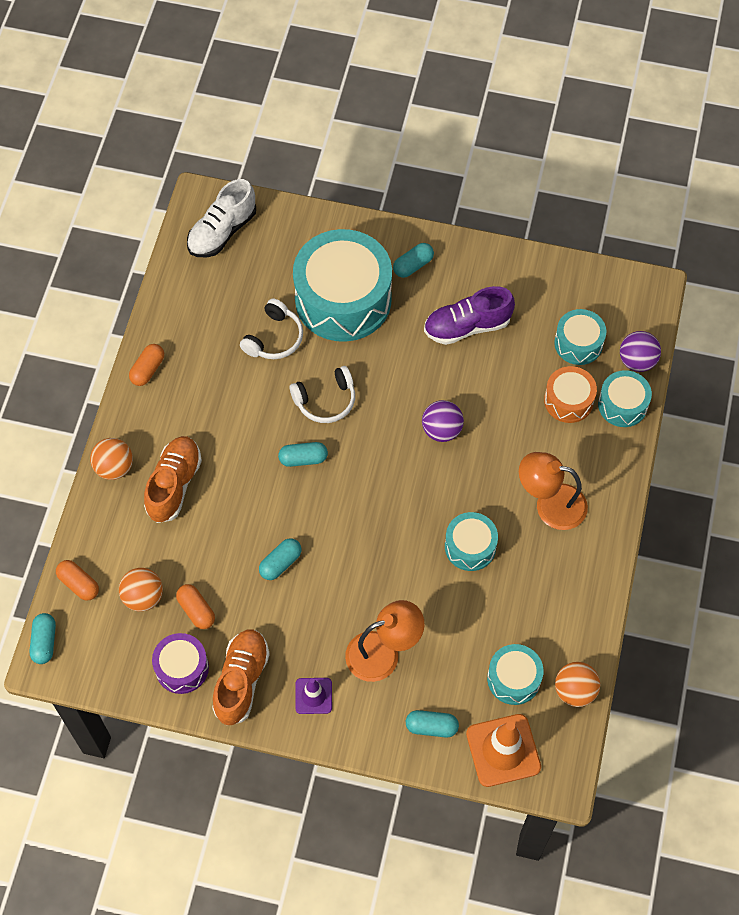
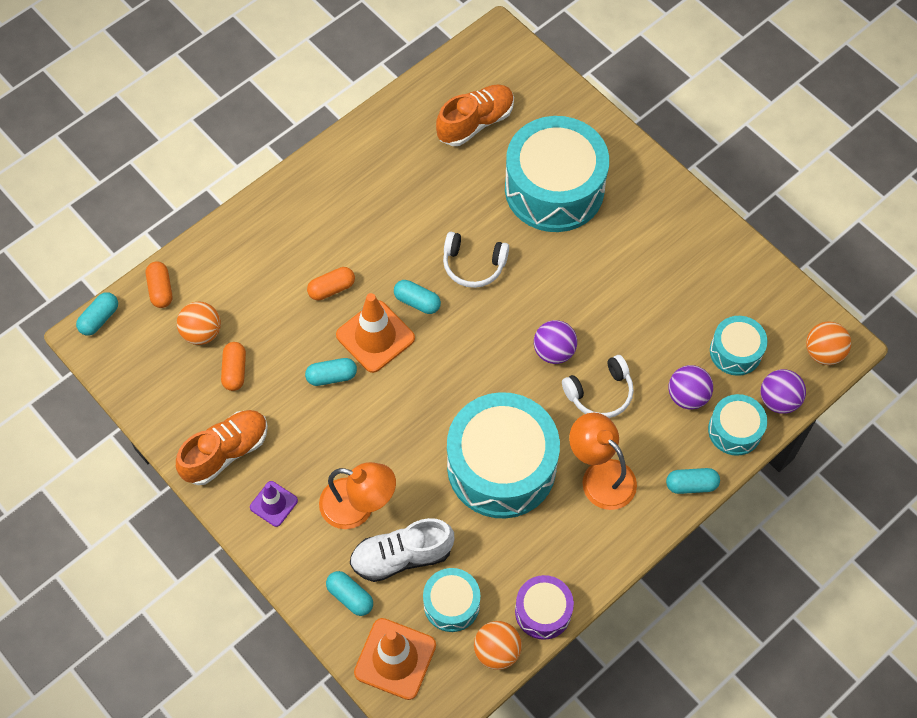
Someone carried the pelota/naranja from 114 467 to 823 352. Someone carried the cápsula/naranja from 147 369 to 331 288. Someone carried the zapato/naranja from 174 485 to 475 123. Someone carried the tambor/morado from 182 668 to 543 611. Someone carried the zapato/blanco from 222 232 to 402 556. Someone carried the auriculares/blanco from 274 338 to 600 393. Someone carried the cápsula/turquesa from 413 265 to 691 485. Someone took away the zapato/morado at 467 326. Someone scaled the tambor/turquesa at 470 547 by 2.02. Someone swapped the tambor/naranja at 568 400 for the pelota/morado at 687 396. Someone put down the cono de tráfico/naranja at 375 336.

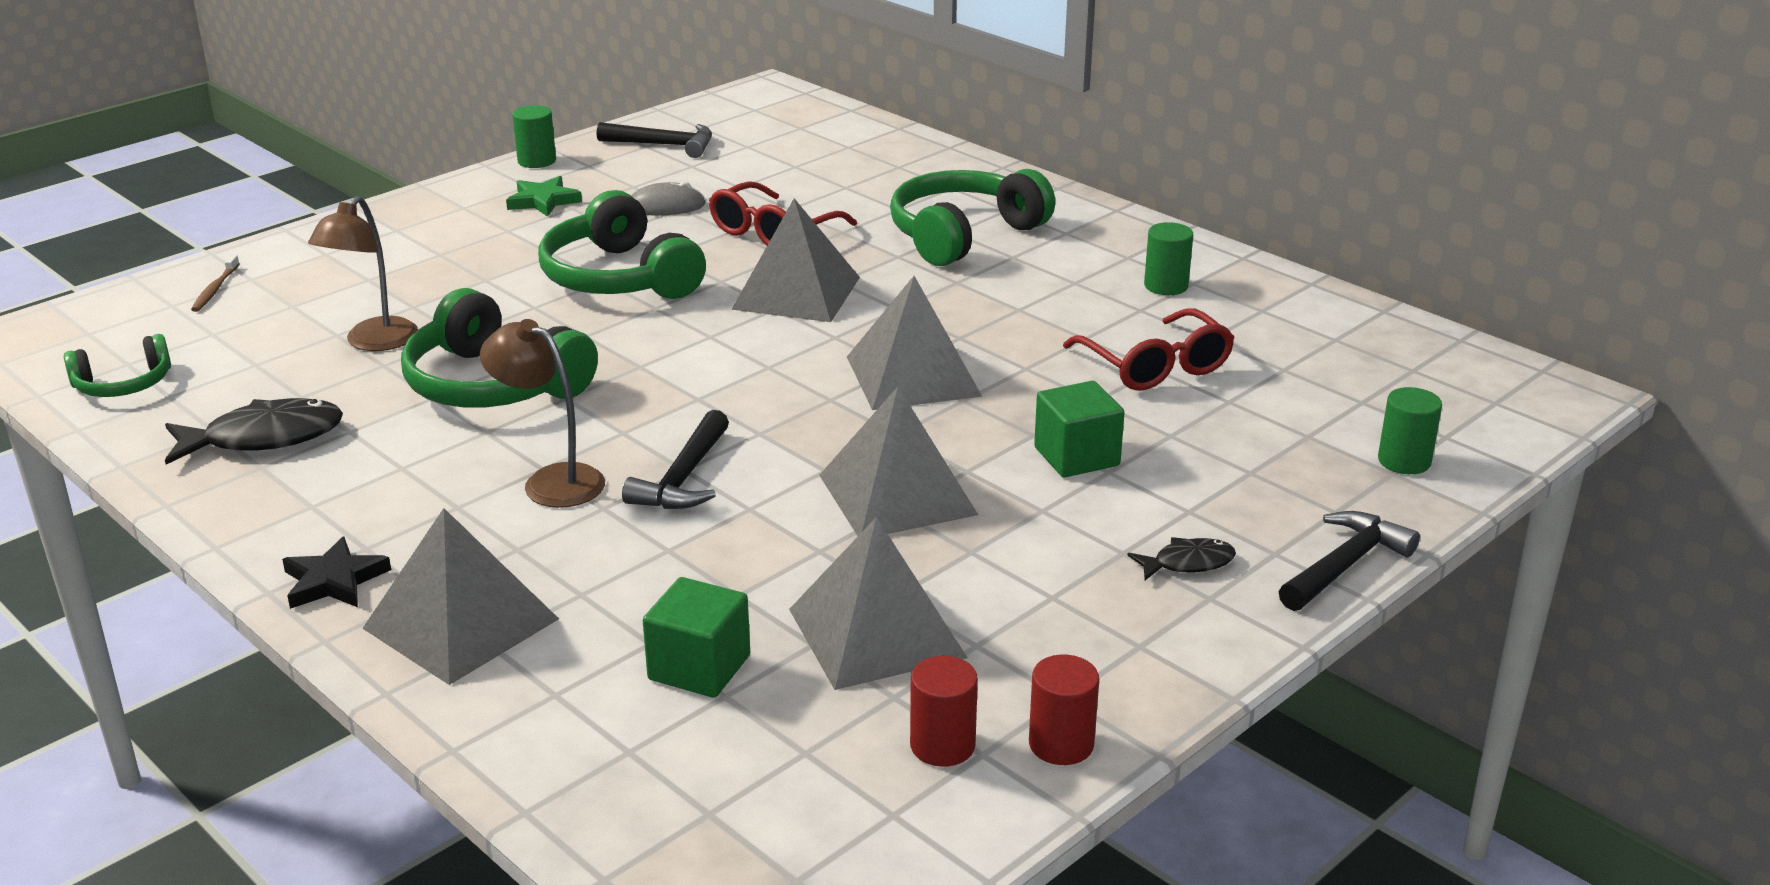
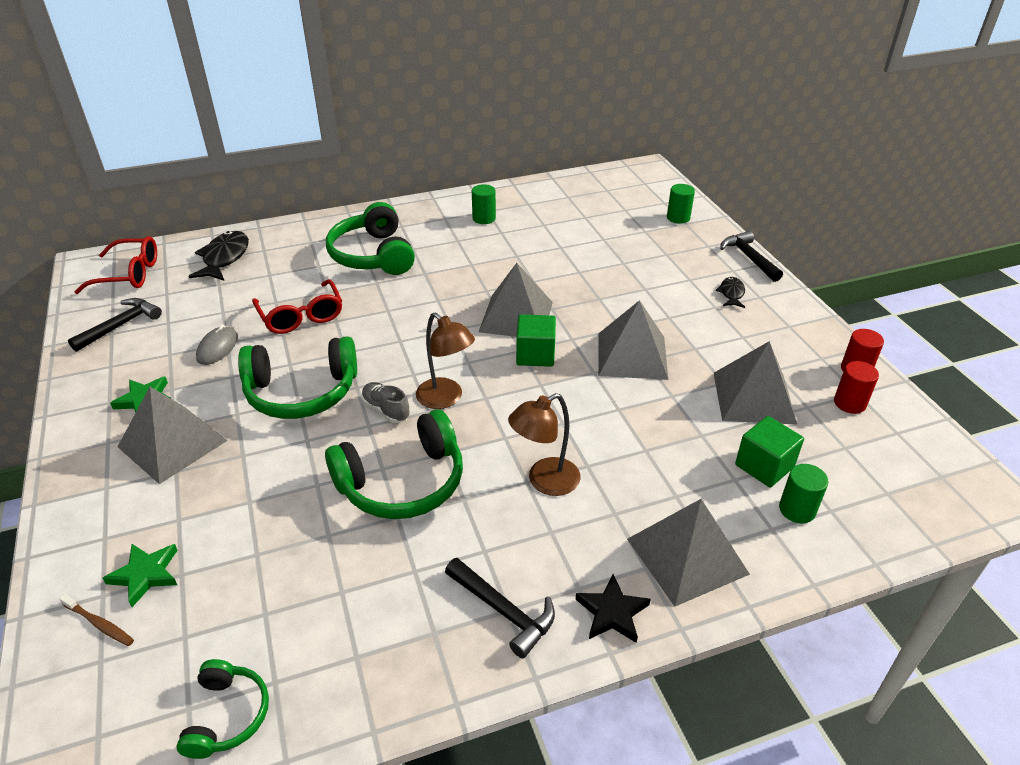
Someone carried the pez/negro from 264 438 to 224 258. Someone carried the lámpara/marrón from 374 342 to 446 399. Someone carried the cilindro/verde from 537 161 to 797 509. Someone carried the martillo/negro from 683 478 to 503 611. Someone carried the pirámide/gris from 796 293 to 172 443. Someone carried the cubo/verde from 1076 456 to 535 355. Someone carried the gafas/rojo from 1155 366 to 129 274. Someone put down the estrella/verde at 145 575. Someone put down the zapato/gris at 386 410.

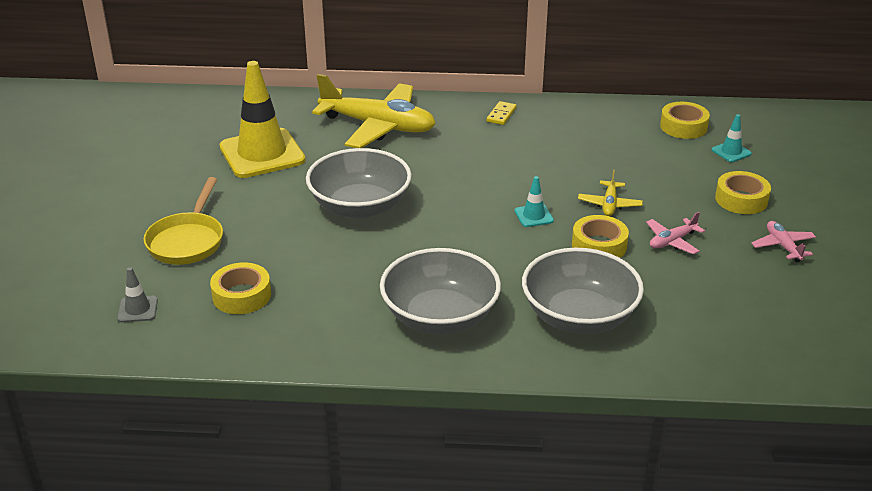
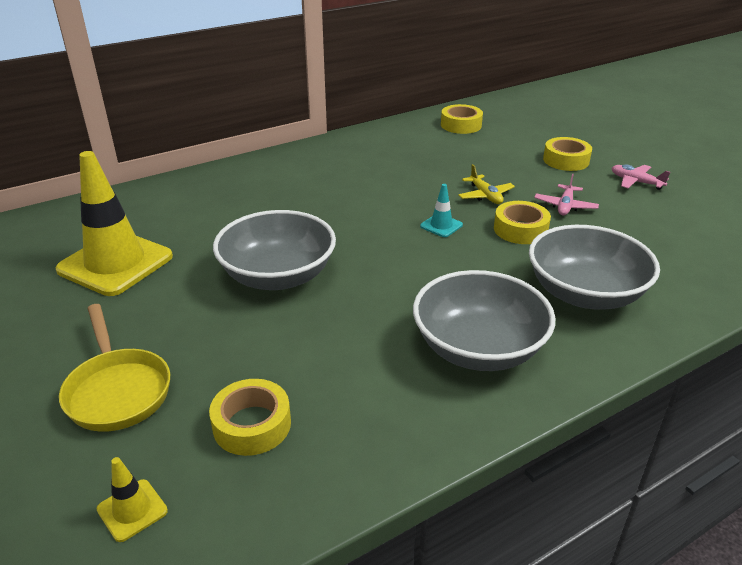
Someone repainted the cono de tráfico/gris at 137 309, which became the cono de tráfico/amarillo at 132 510. Someone took away the avión/amarillo at 378 126. Someone took away the ficha de dominó/amarillo at 501 115. Someone took away the cono de tráfico/turquesa at 731 152.

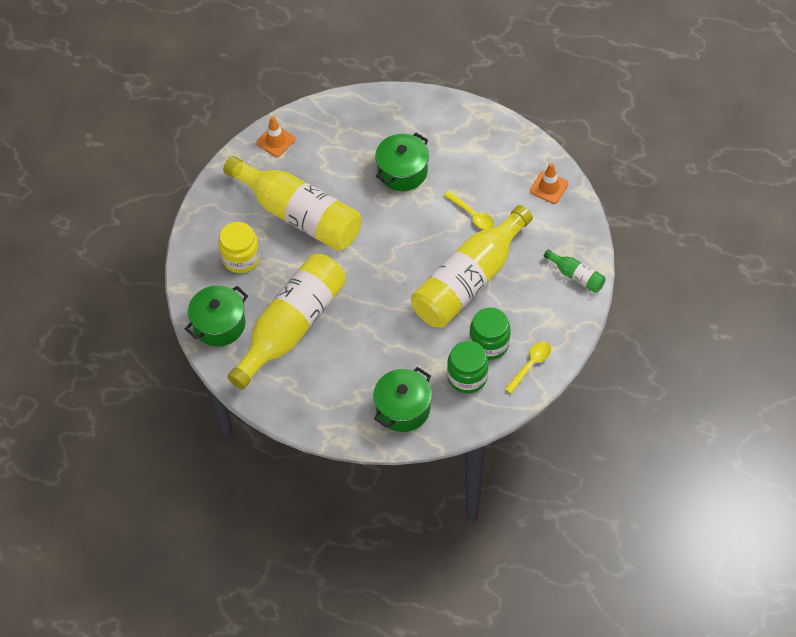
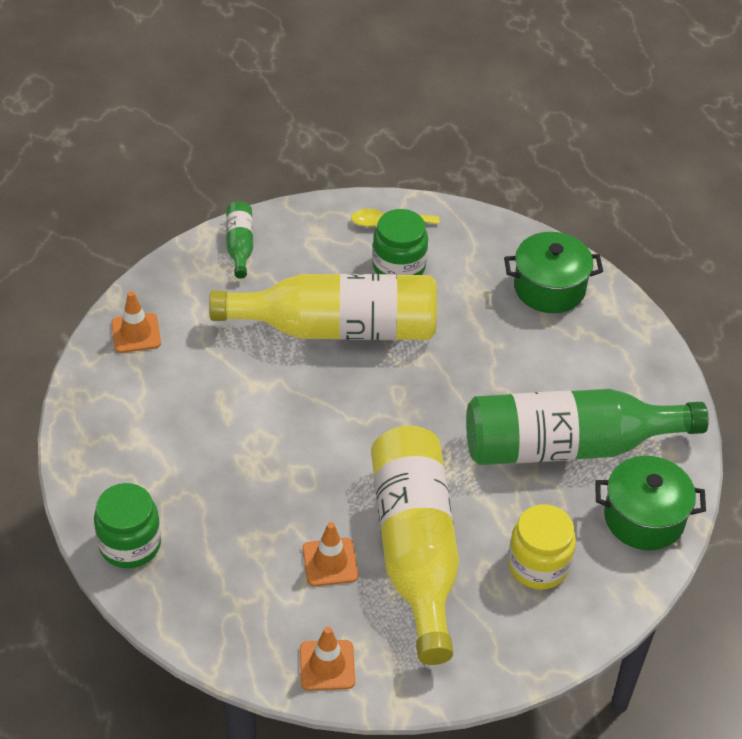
Someone repainted the botella/amarillo at 291 327, which became the botella/verde at 568 446. Someone took away the olla/verde at 402 171. Someone took away the cuchara/amarillo at 472 215. Someone carried the tarro/verde from 467 377 to 130 544. Someone put down the cono de tráfico/naranja at 330 562.

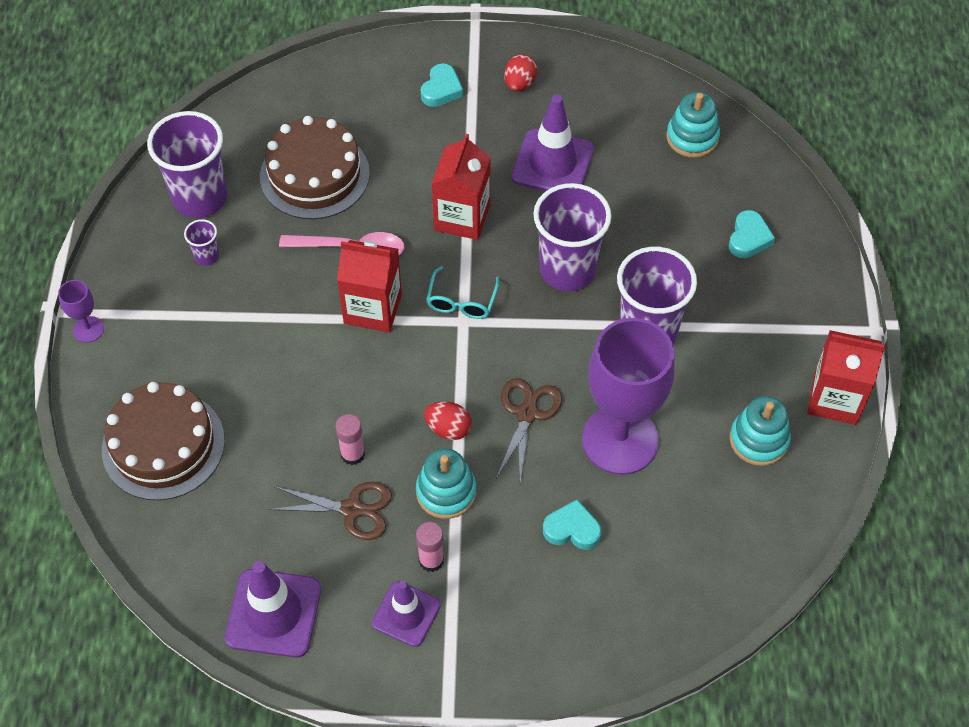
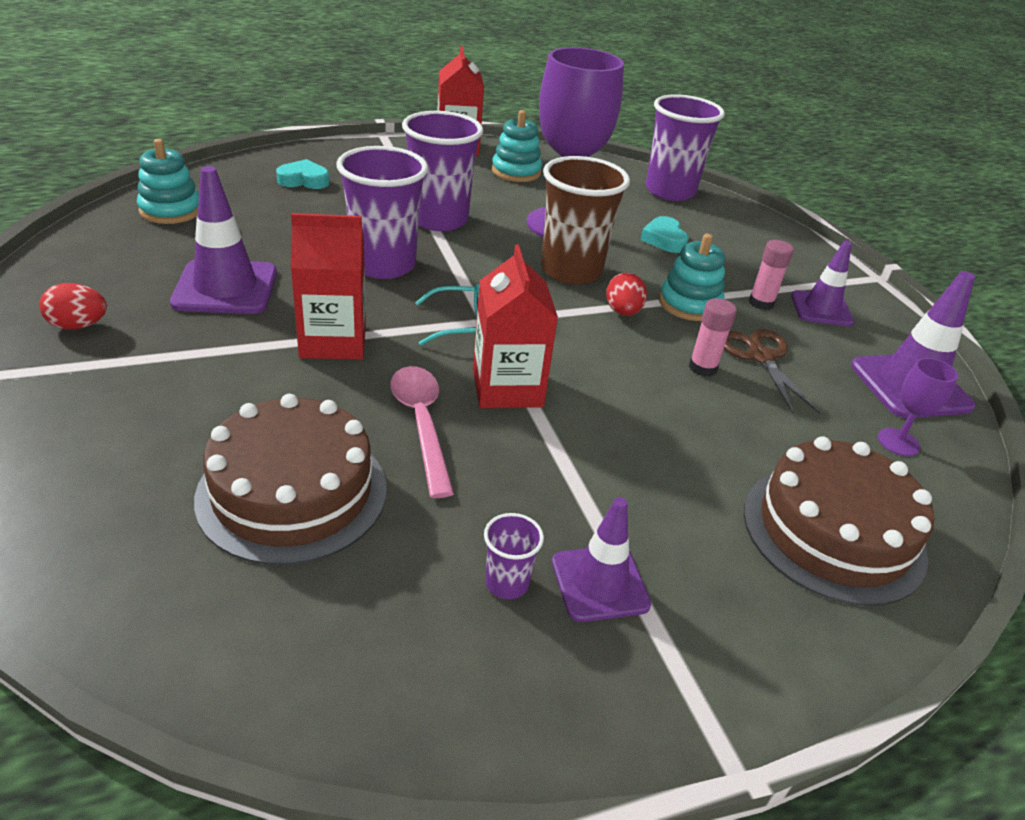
Someone carried the copa/morado from 88 329 to 898 442. Someone carried the vaso/morado from 200 198 to 670 191. Someone took away the corazón/turquesa at 441 89. Someone swapped the tijeras/marrón at 527 414 for the vaso/marrón at 571 271. Someone put down the cono de tráfico/morado at 600 583.

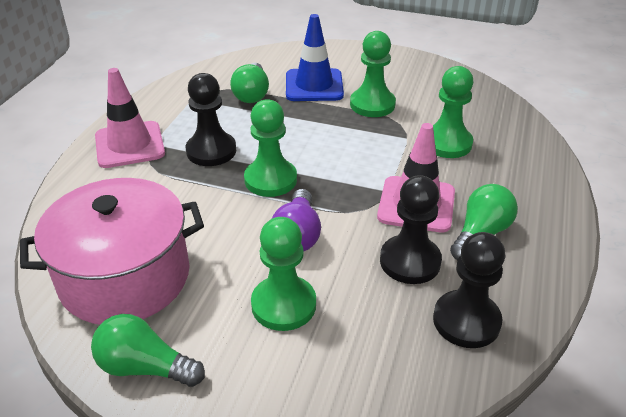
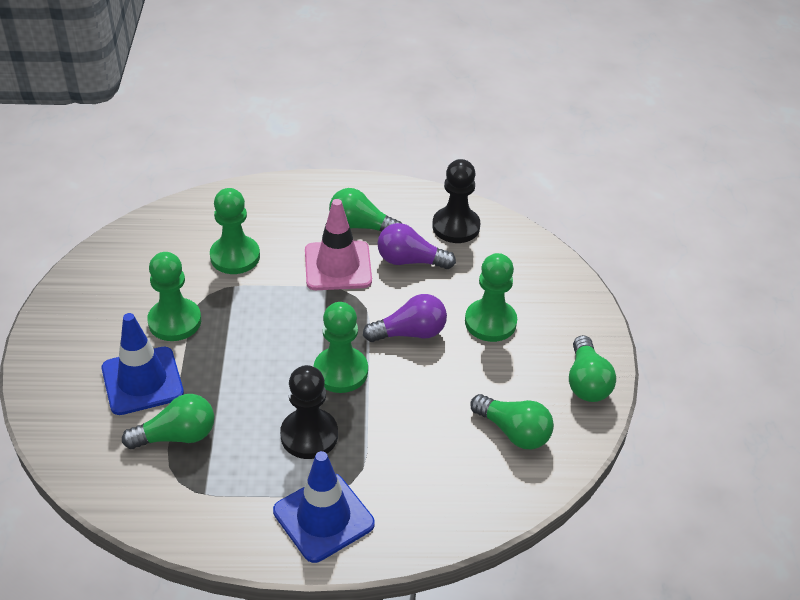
Someone swapped the olla/rosa at 125 277 for the bombilla/verde at 513 432. Someone repainted the cono de tráfico/rosa at 129 145, which became the cono de tráfico/azul at 323 517. Someone swapped the peón/negro at 410 261 for the bombilla/morado at 410 261.

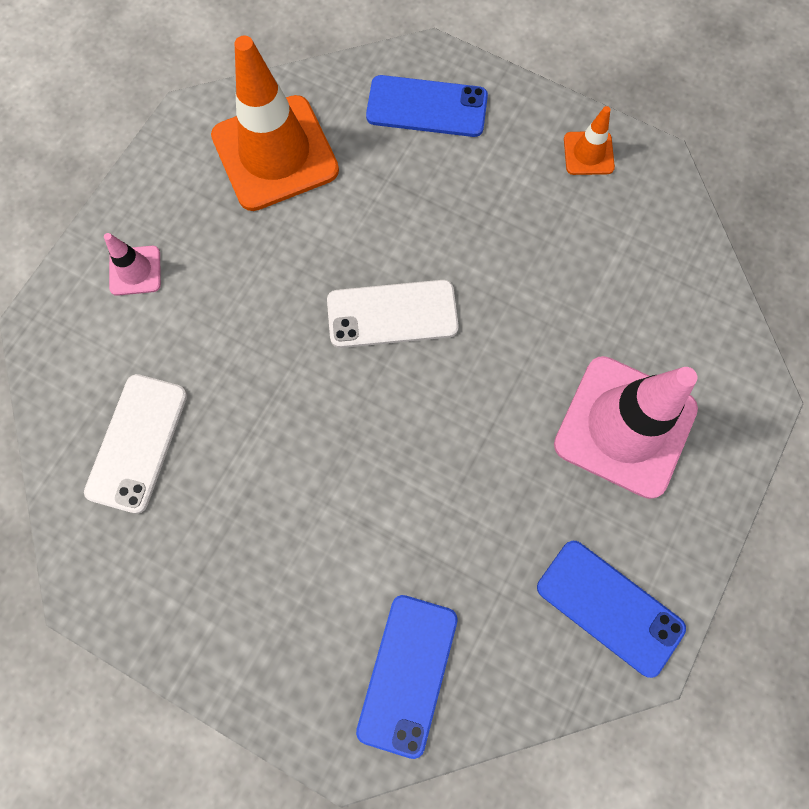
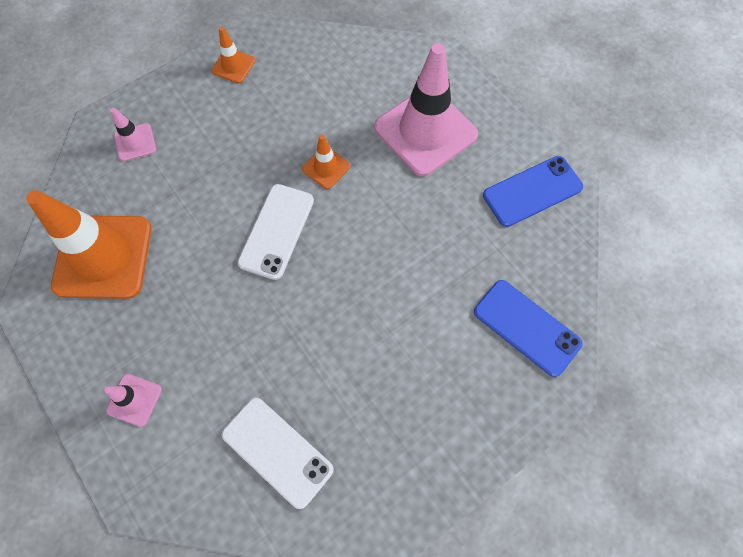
Someone swapped the móvil/azul at 427 107 for the cono de tráfico/rosa at 135 142. Someone put down the cono de tráfico/naranja at 326 168.

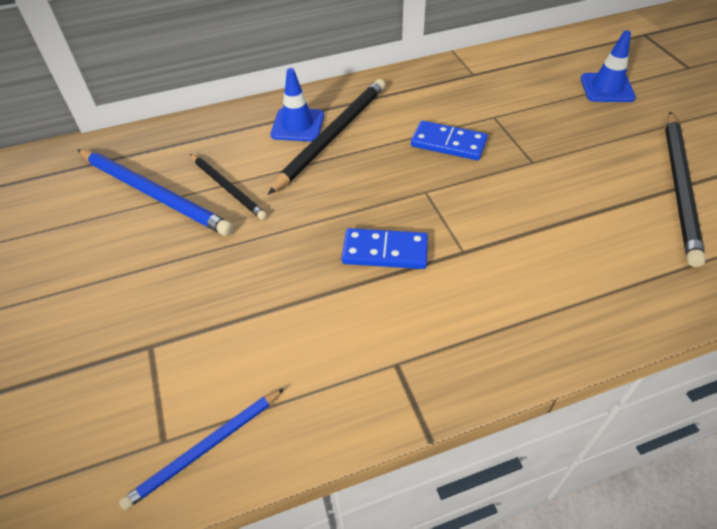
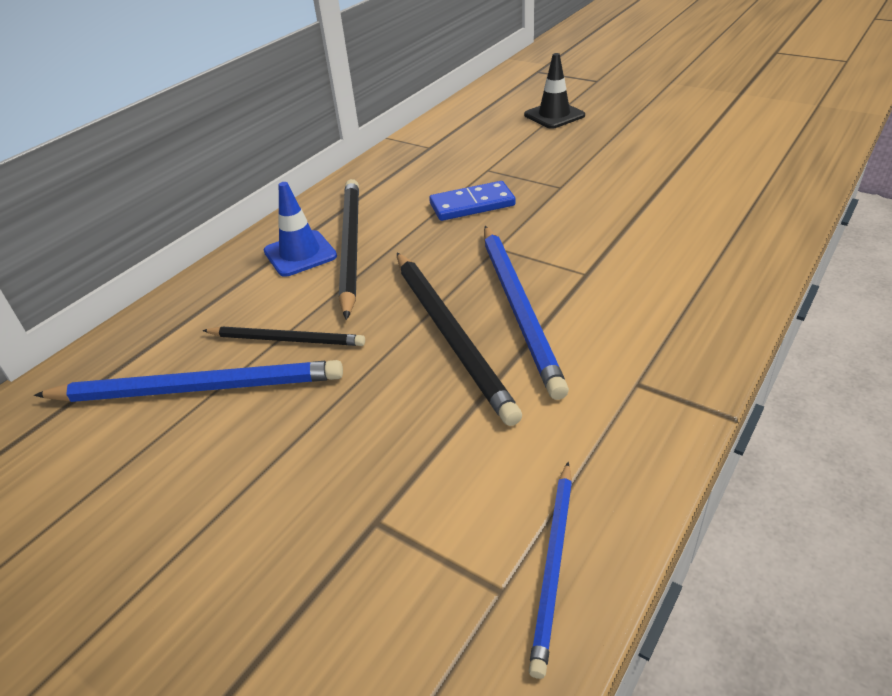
Someone swapped the ficha de dominó/azul at 385 252 for the lápiz/azul at 519 308. Someone repainted the cono de tráfico/azul at 607 88, which became the cono de tráfico/negro at 554 115. Someone carried the lápiz/negro from 679 187 to 451 335.

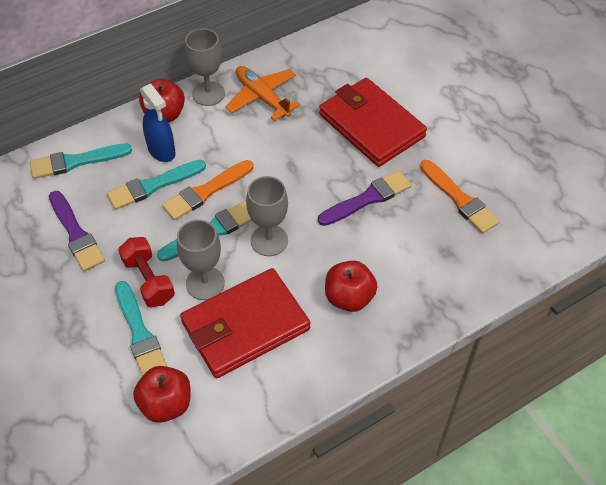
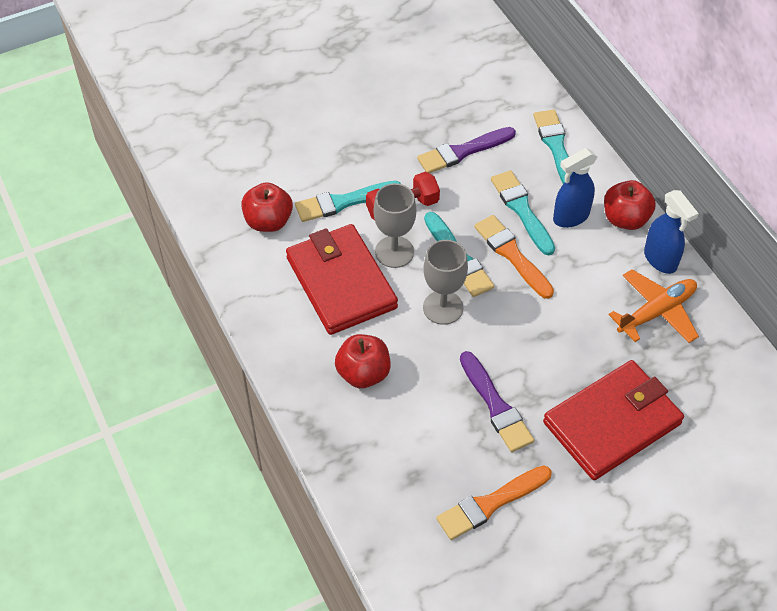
Someone swapped the copa/gris at 208 93 for the pulverizador/azul at 660 260.

